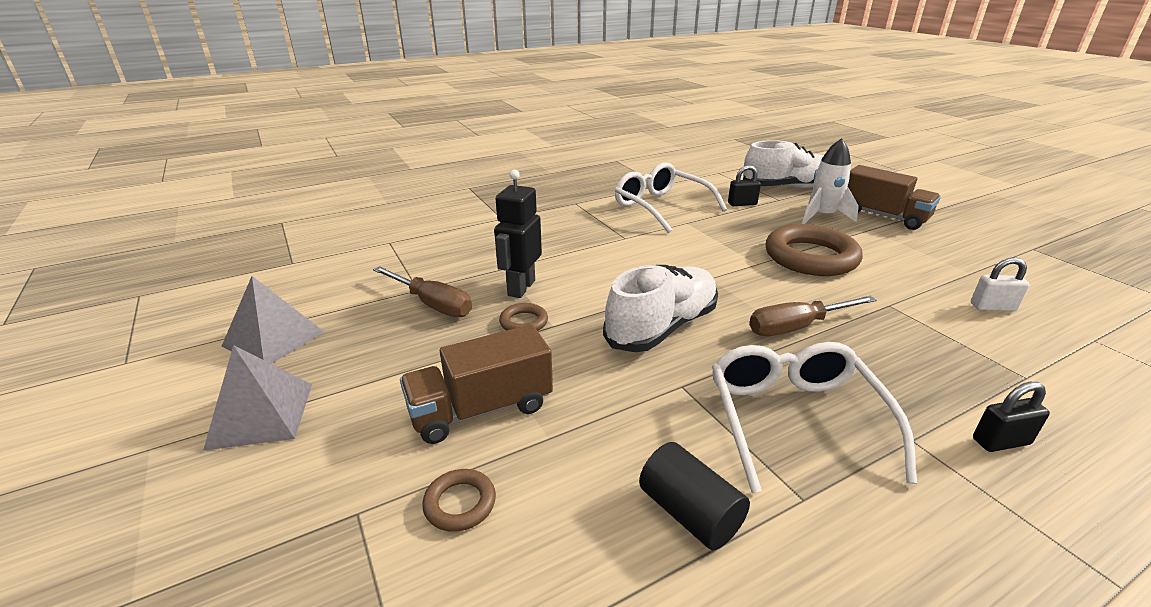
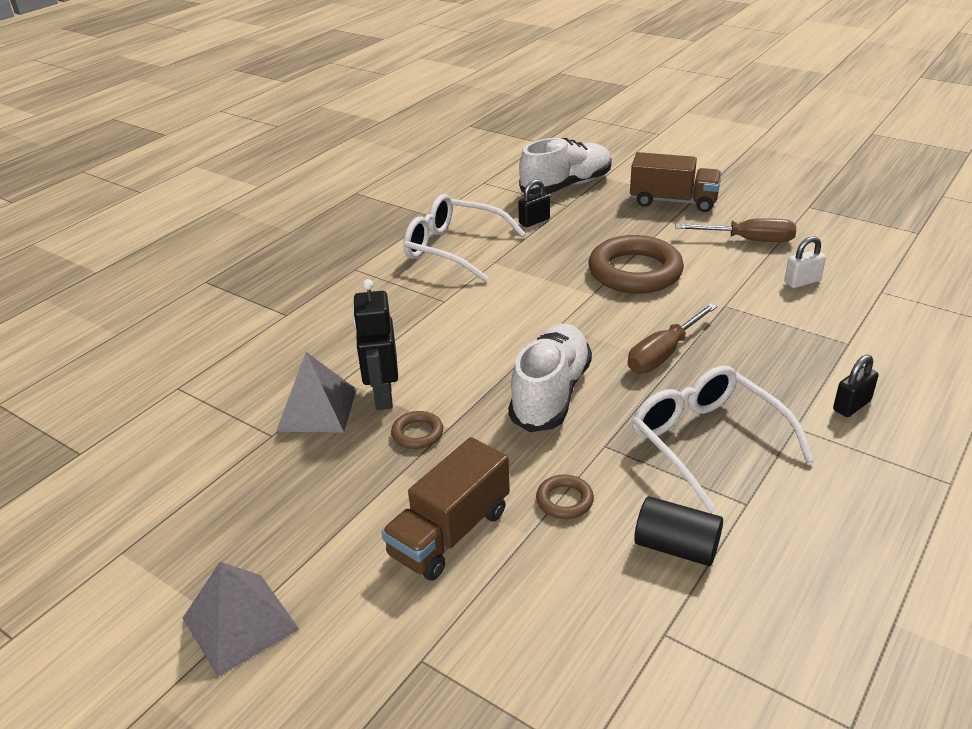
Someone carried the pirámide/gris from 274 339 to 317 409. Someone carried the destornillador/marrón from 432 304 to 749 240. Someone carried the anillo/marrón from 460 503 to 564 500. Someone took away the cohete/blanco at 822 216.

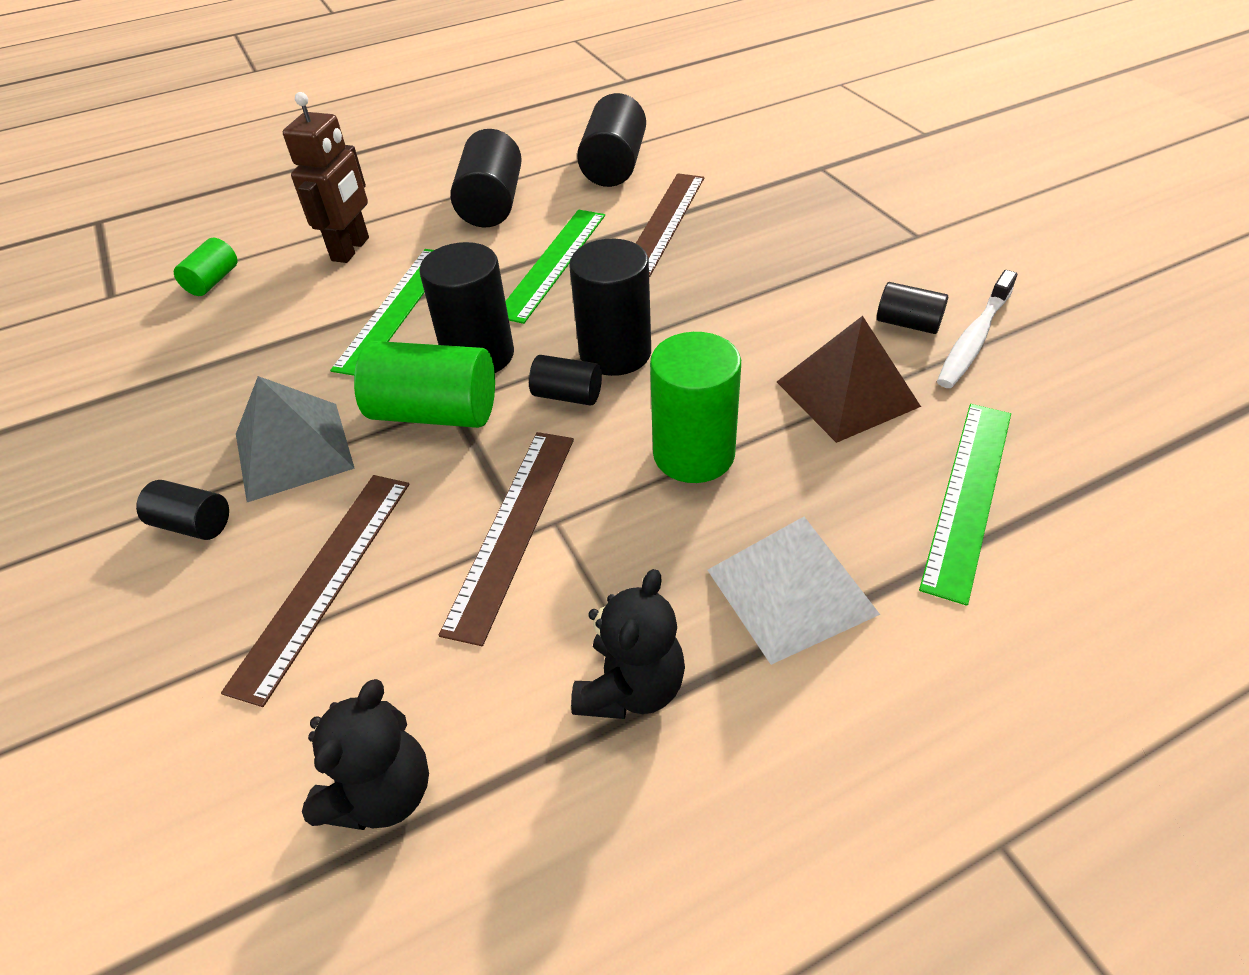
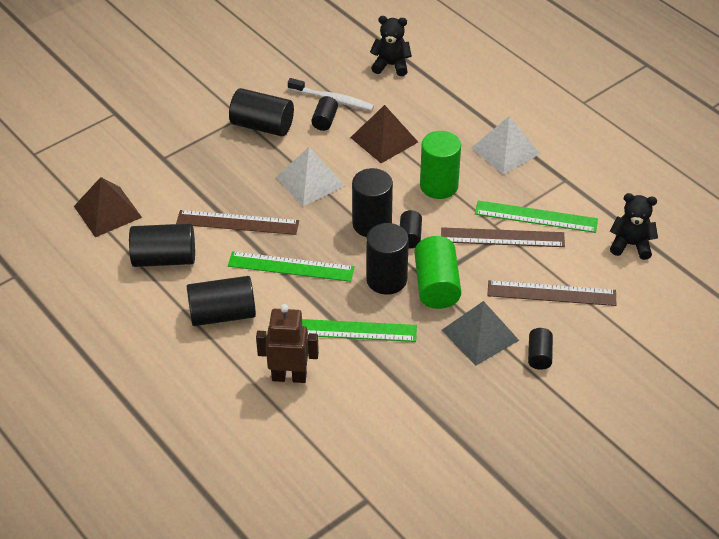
Someone took away the cilindro/verde at 213 281. Someone carried the osito/negro from 631 688 to 391 65. Someone carried the regla/verde from 969 495 to 536 216. Someone put down the pirámide/marrón at 107 211. Someone put down the cilindro/negro at 262 126. Someone put down the pirámide/blanco at 310 181.

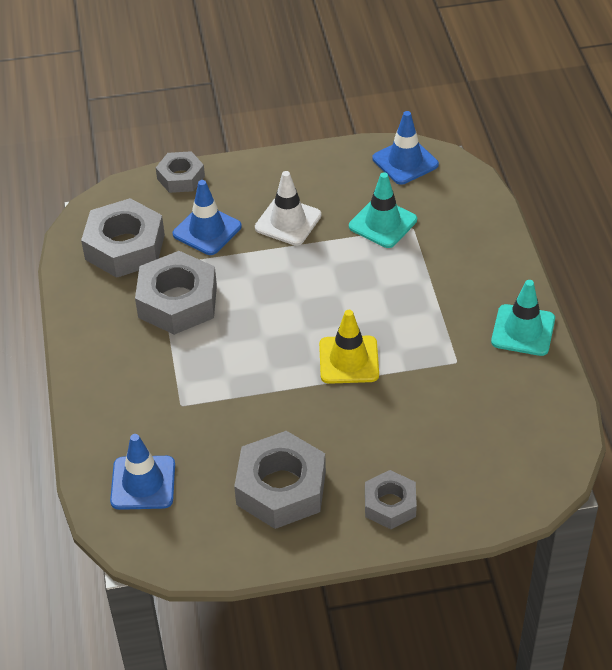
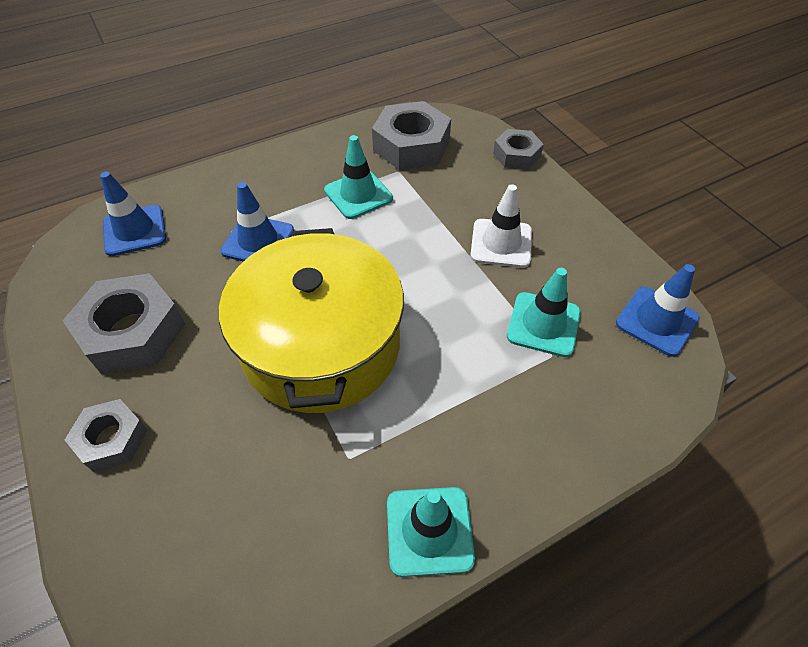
Someone swapped the tuerca/gris at 177 301 for the cono de tráfico/turquesa at 358 194. Someone carried the cono de tráfico/azul from 207 230 to 258 241. Someone swapped the cono de tráfico/amarillo at 349 360 for the olla/amarillo at 321 345.

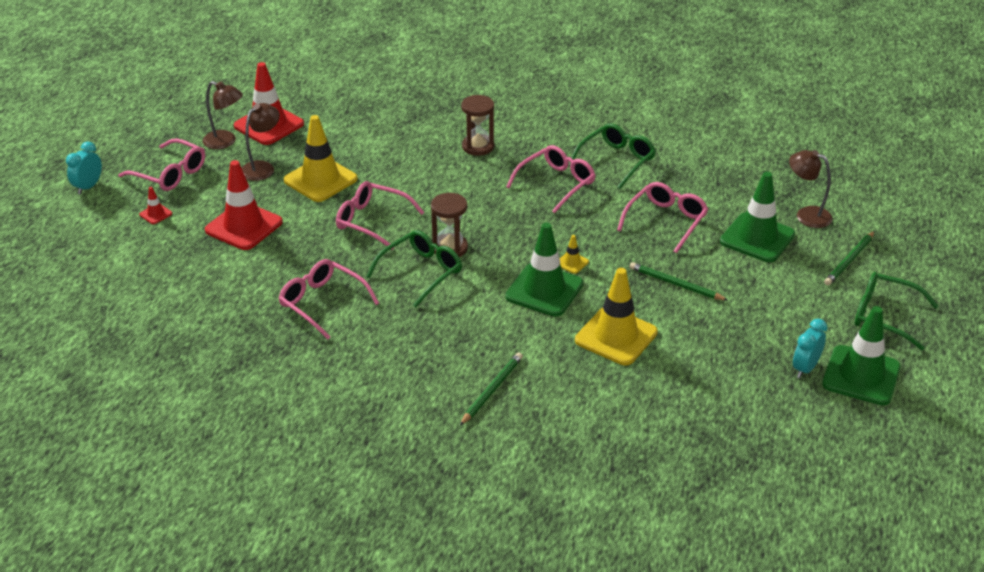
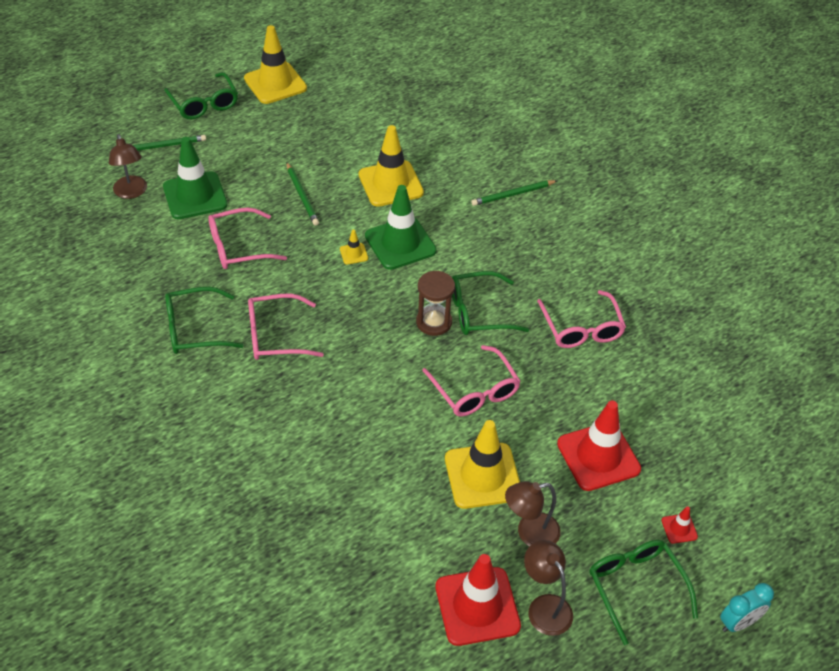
Someone repainted the gafas/rosa at 169 174, which became the gafas/verde at 636 588. Someone took away the reloj de arena/marrón at 478 146. Someone took away the despertador/turquesa at 805 368. Someone repainted the cono de tráfico/verde at 861 376, which became the cono de tráfico/amarillo at 275 83.

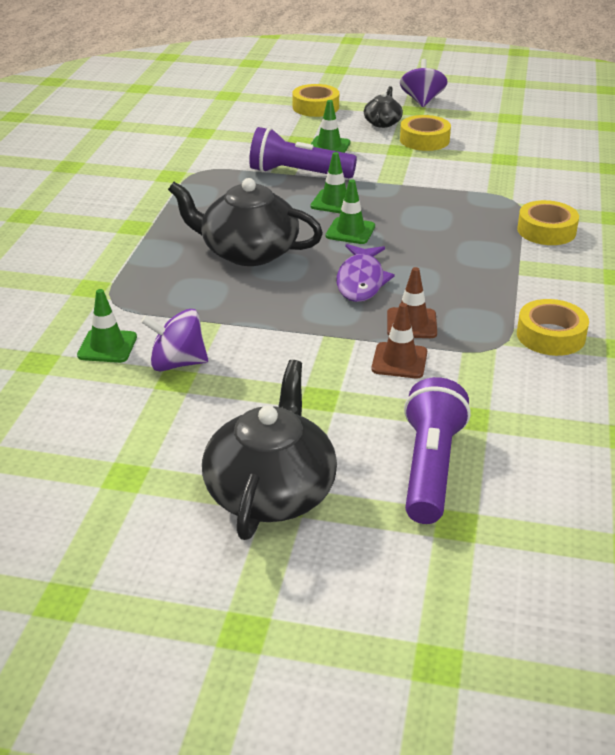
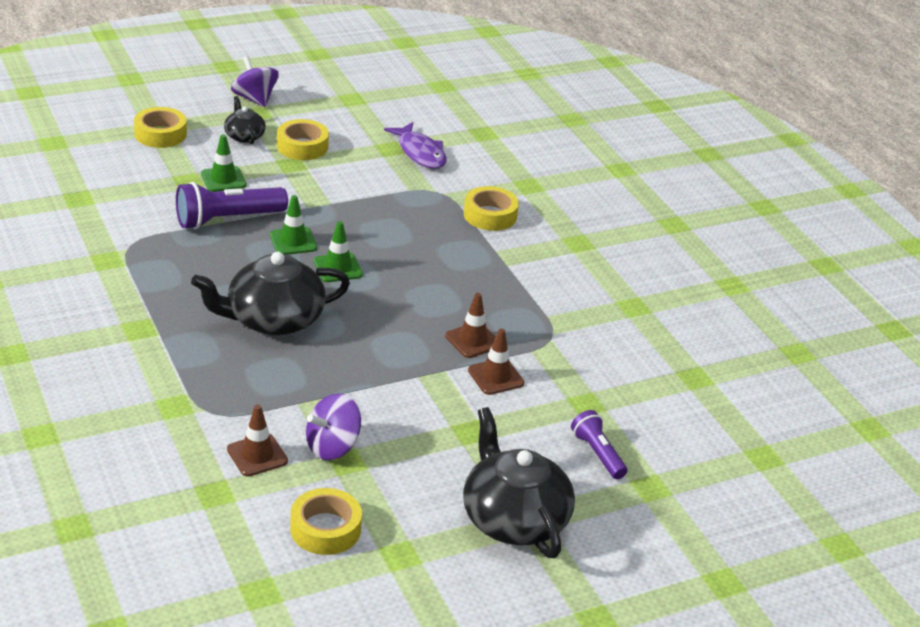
Someone repainted the cono de tráfico/verde at 107 346, which became the cono de tráfico/marrón at 257 455. Someone carried the pez/morado from 361 281 to 420 153. Someone scaled the lámpara de mano/morado at 430 467 by 0.60. Someone carried the cinta adhesiva/amarillo from 551 336 to 325 529.

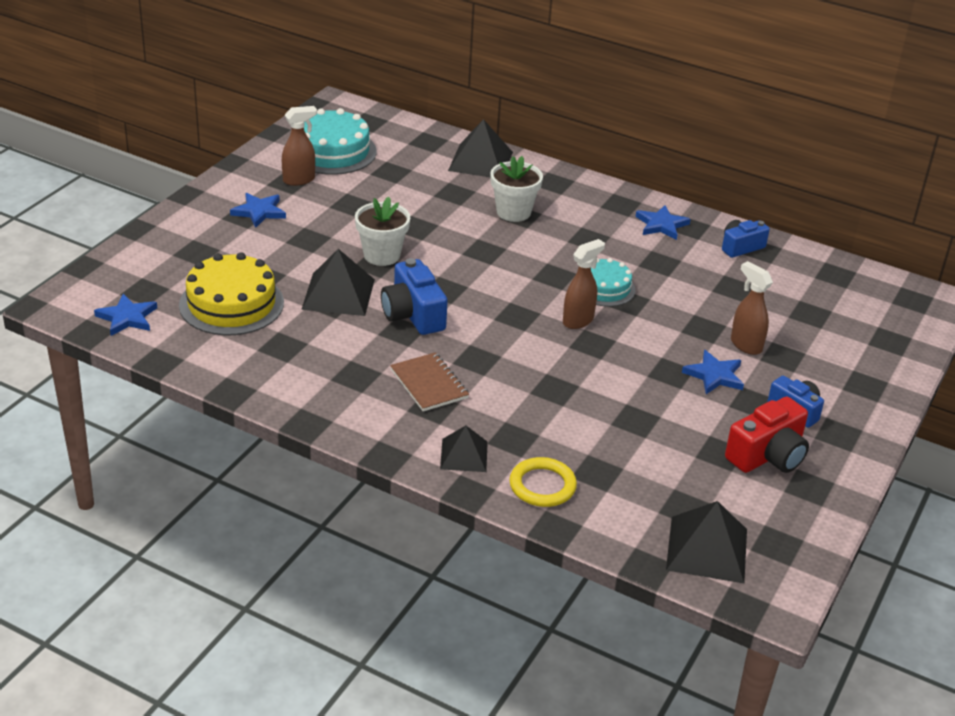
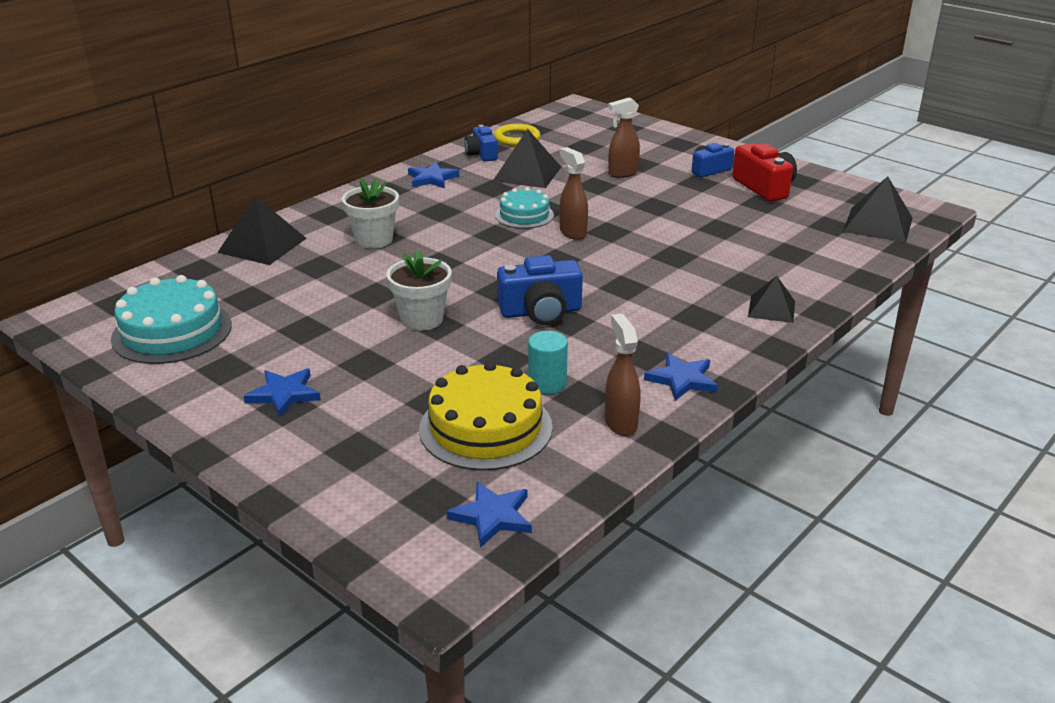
Someone carried the pulverizador/marrón from 299 180 to 620 423. Someone carried the pirámide/negro from 338 294 to 527 174. Someone took away the cuaderno/marrón at 429 384. Someone carried the anillo/amarillo from 542 486 to 517 138. Someone carried the estrella/azul from 714 375 to 682 379. Someone put down the cilindro/turquesa at 547 383.

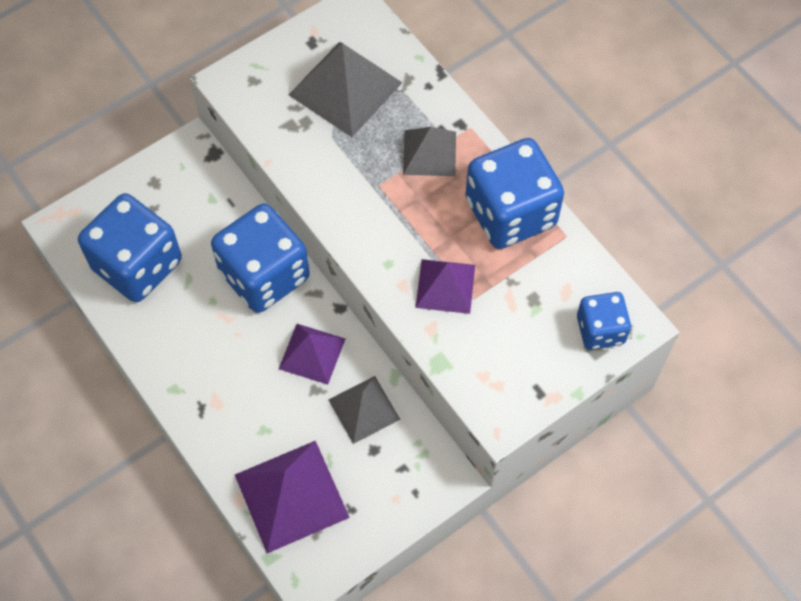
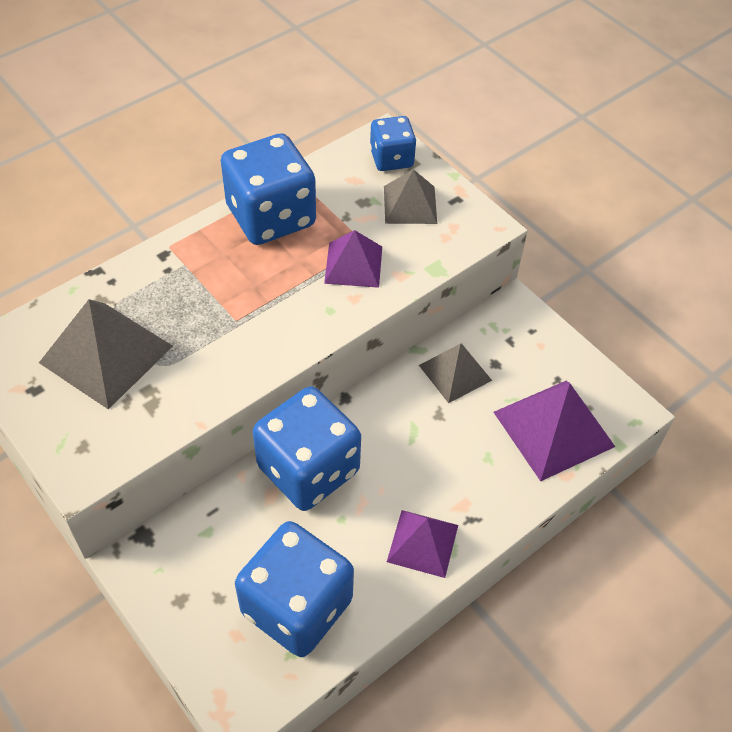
Someone carried the pirámide/morado from 312 353 to 422 543. Someone carried the pirámide/gris from 429 153 to 410 204.

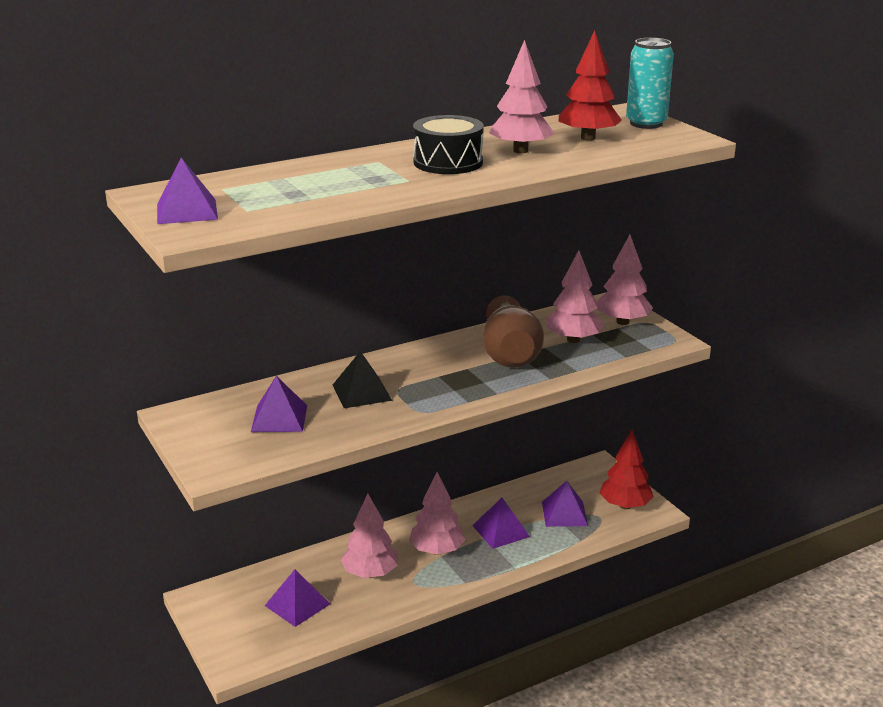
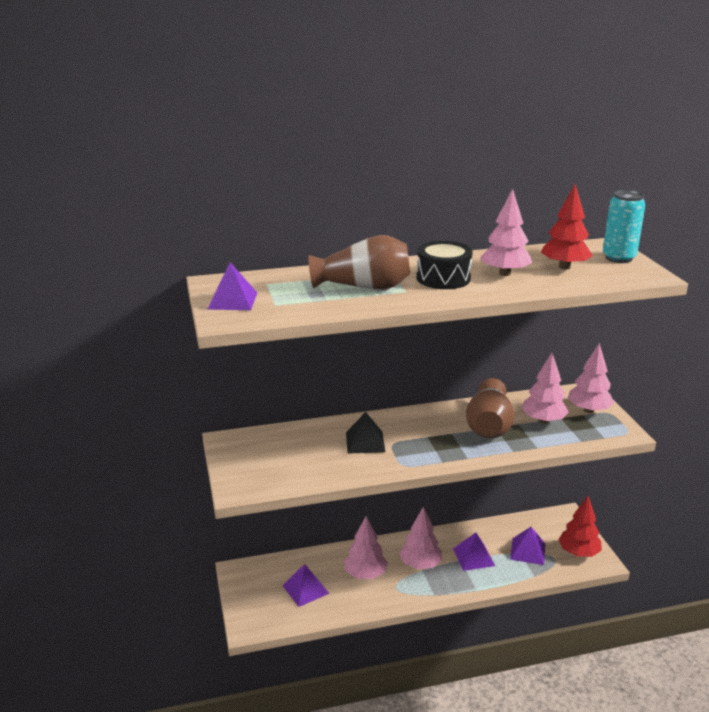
Someone took away the pirámide/morado at 279 418. Someone put down the florero/marrón at 364 287.

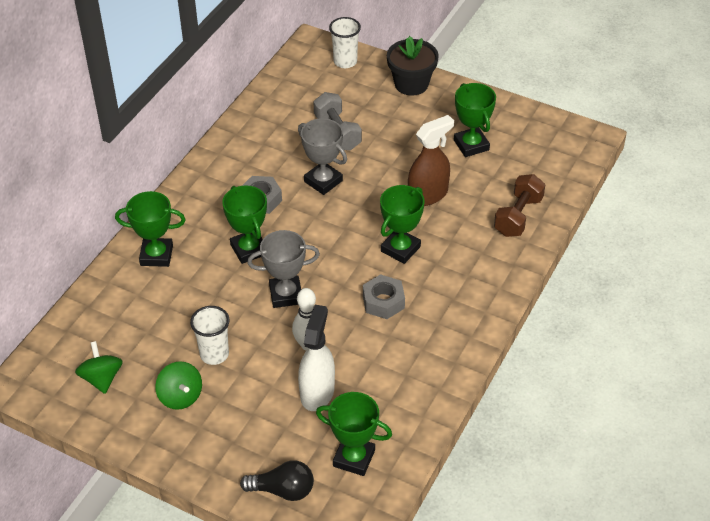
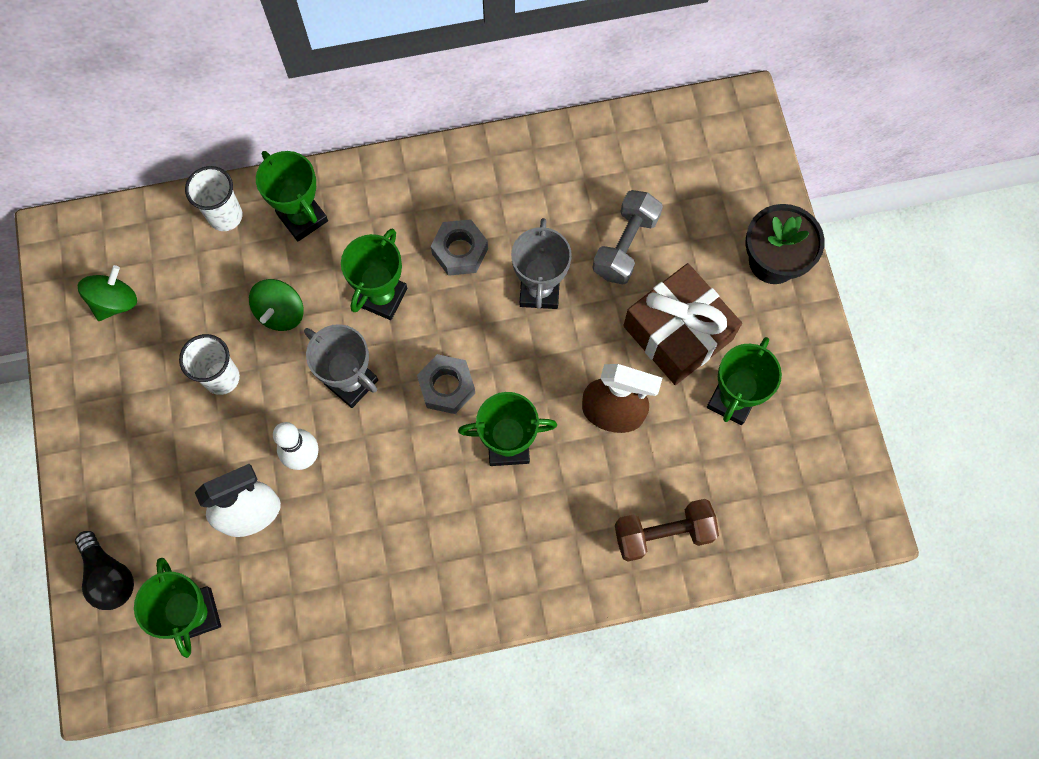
Someone carried the peonza/verde from 180 396 to 281 313. Someone carried the vaso/blanco from 345 62 to 225 216. Someone carried the tuerca/gris from 383 302 to 447 387. Someone put down the regalo/marrón at 678 333.

